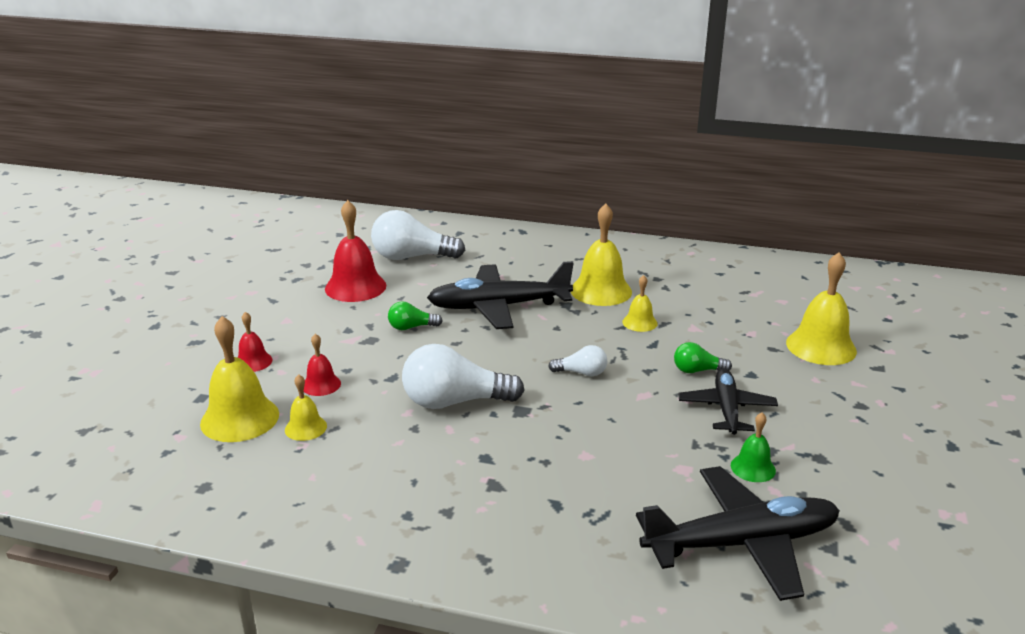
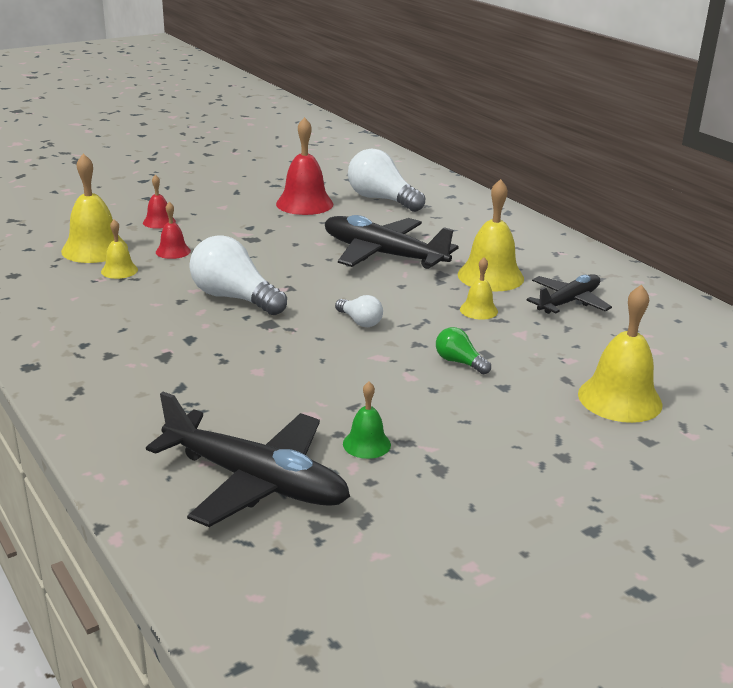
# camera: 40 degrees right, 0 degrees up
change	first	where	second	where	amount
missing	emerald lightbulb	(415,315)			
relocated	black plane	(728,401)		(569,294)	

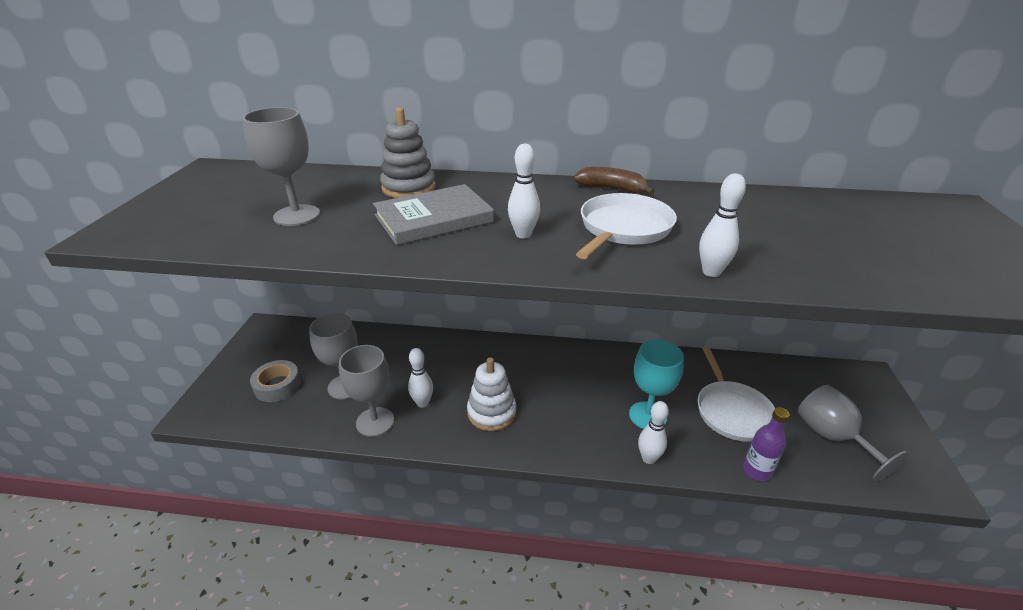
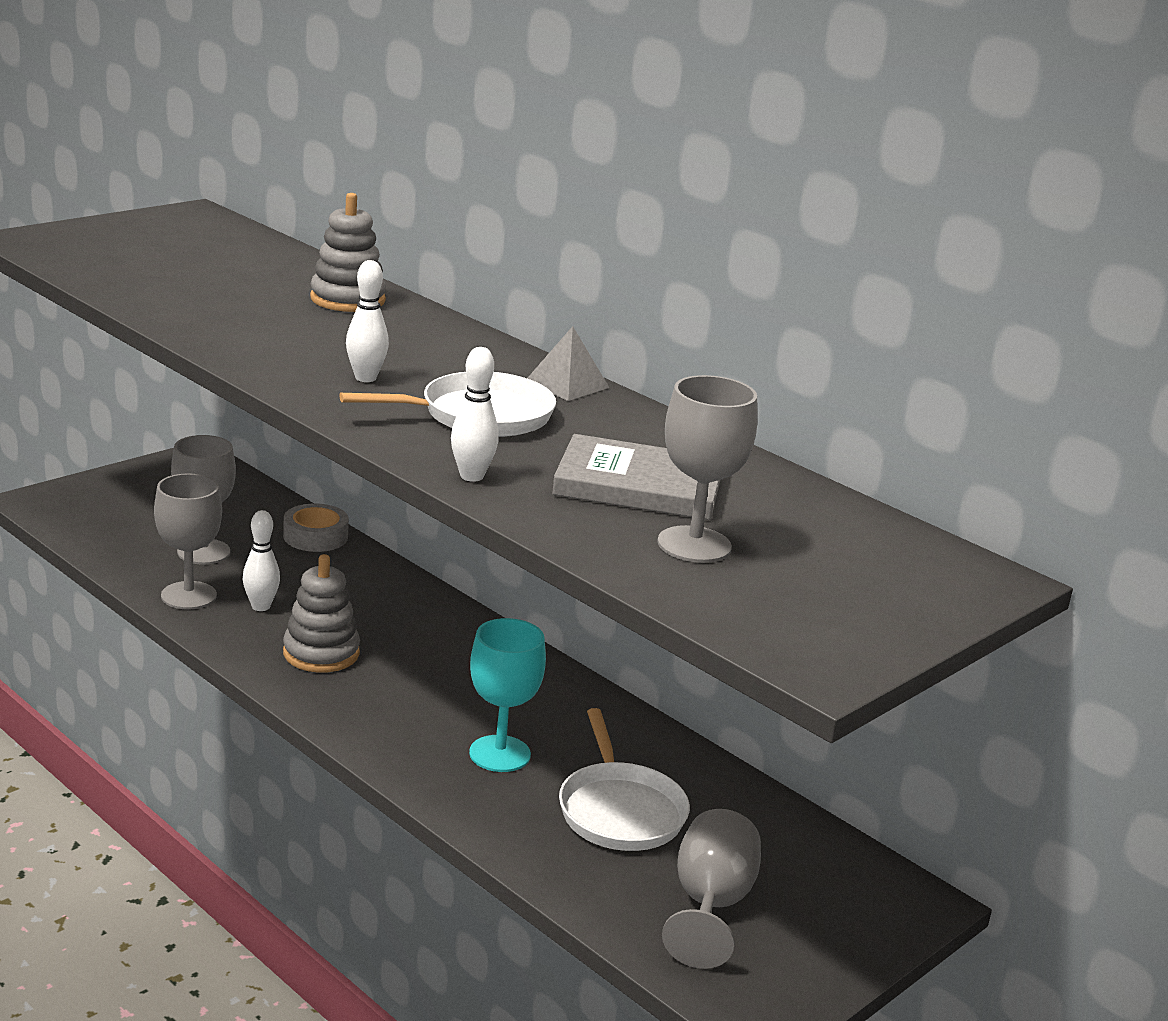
# camera: 35 degrees right, 10 degrees down
change	first	where	second	where	amount
relocated	gray goblet	(281,166)		(708,469)	
exchanged	dark brown banana	(614,181)	gray solid pyramid	(568,363)	
relocated	gray book	(433,214)		(636,477)	
spun	snow-white frying pan	(736,394)		(624,779)	45 degrees counterclockwise
colour	snow-white stacking toy	(491,394)	gray stacking toy	(321,613)	
relocated	gray tape	(275,381)		(316,528)	
missing	snow-white tenpin	(653,432)			
missing	violet flask	(766,444)			

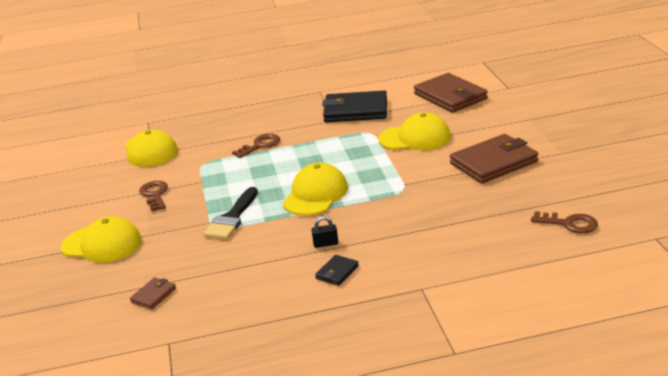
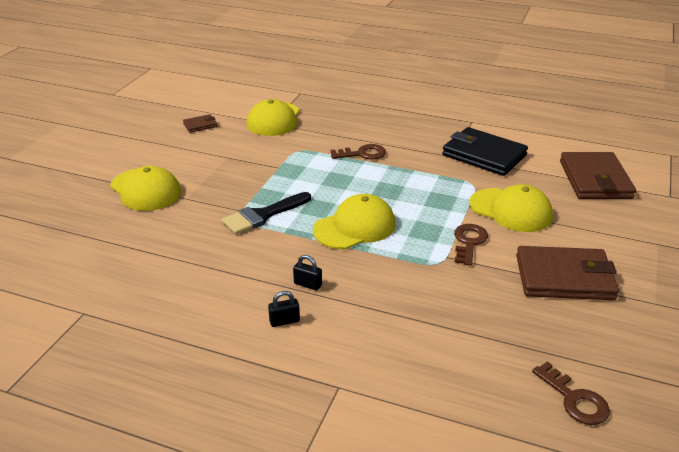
# camera: 30 degrees right, 5 degrees up
change	first	where	second	where	amount
relocated	dark brown door key	(153,196)		(471,245)	
exchanged	black billfold	(337,270)	black lock	(284,309)	
relocated	dark brown billfold	(153,293)		(200,123)	

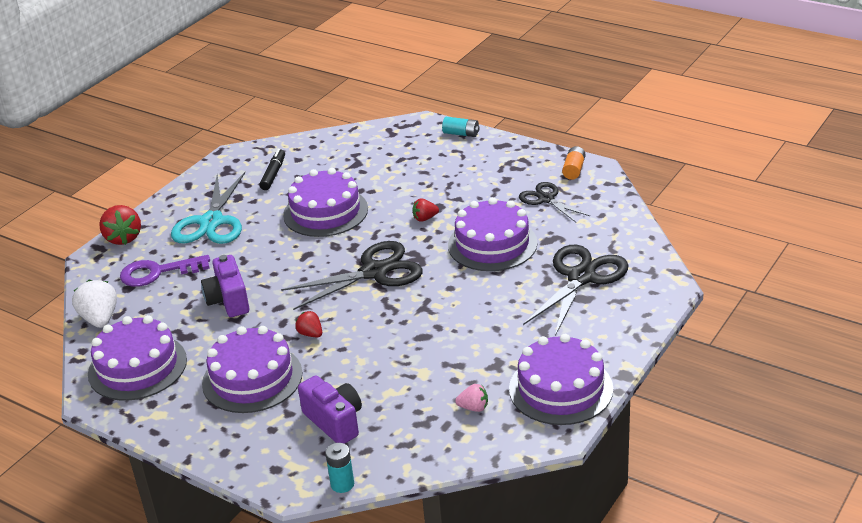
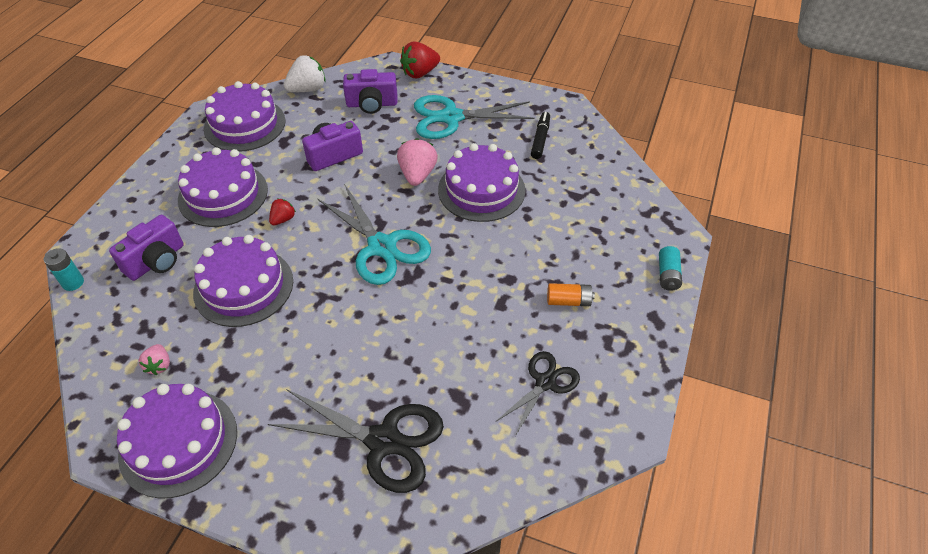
# camera: 75 degrees right, 15 degrees up
change	first	where	second	where	amount
relocated	bright orange AA battery	(574,163)		(571,294)	
spun	black marker pen	(272,169)		(540,135)	75 degrees counterclockwise
relocated	violet cake	(492,234)		(243,281)	
missing	red strawberry	(425,210)			
colour	black scissors	(352,275)	aqua scissors	(374,234)	
exchanged	violet door key	(165,271)	violet camera	(370,91)	
appeared			pink strawberry	(417,162)	

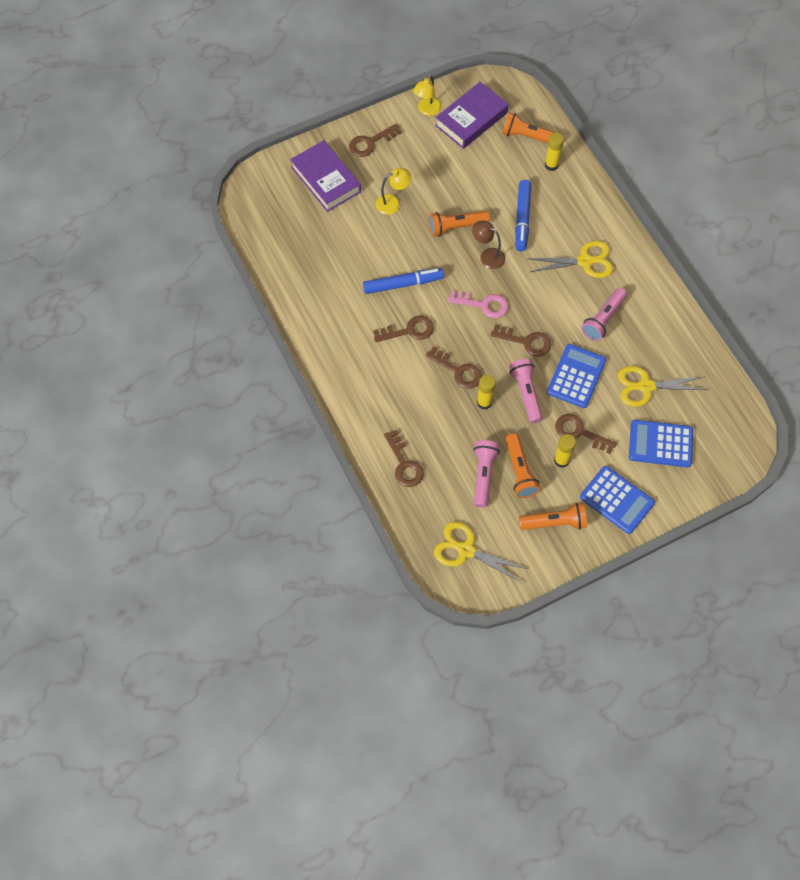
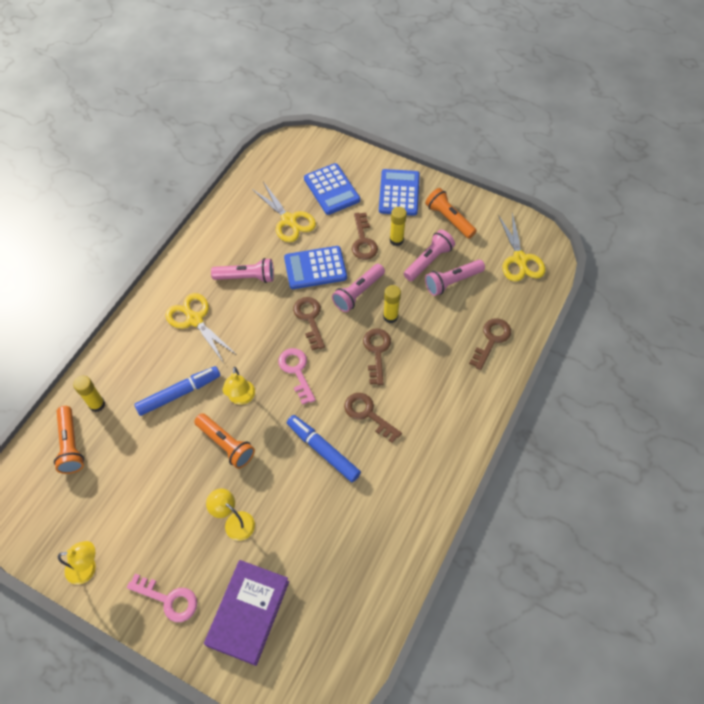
# camera: 125 degrees left, 5 degrees down
change	first	where	second	where	amount
missing	violet book	(472,115)			
colour	dark brown door key	(375,140)	pink door key	(162,598)	
colour	dark brown lamp	(488,245)	bright yellow lamp	(239,386)	
colour	bright orange torch	(522,465)	pink torch	(429,255)	

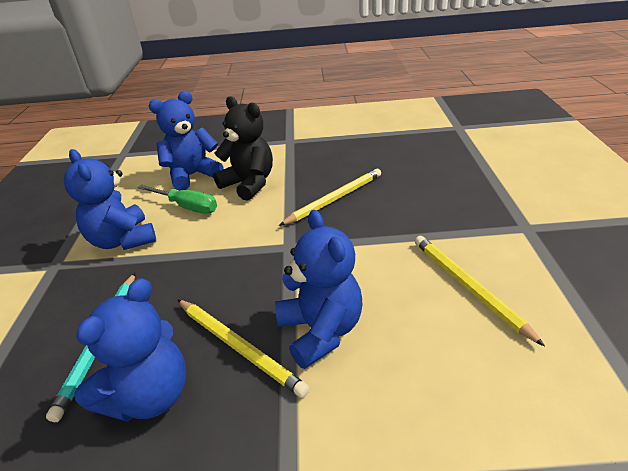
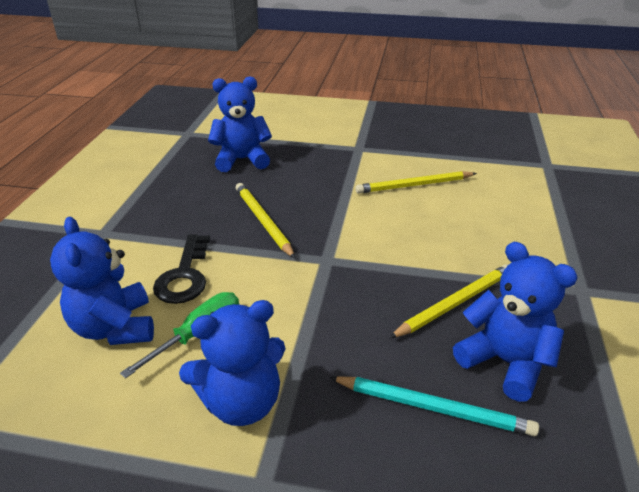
# camera: 80 degrees left, 0 degrees up
change	first	where	second	where	amount
exchanged	black teddy	(243,148)	black door key	(181,269)	
relocated	royal blue teddy	(318,289)		(240,124)	

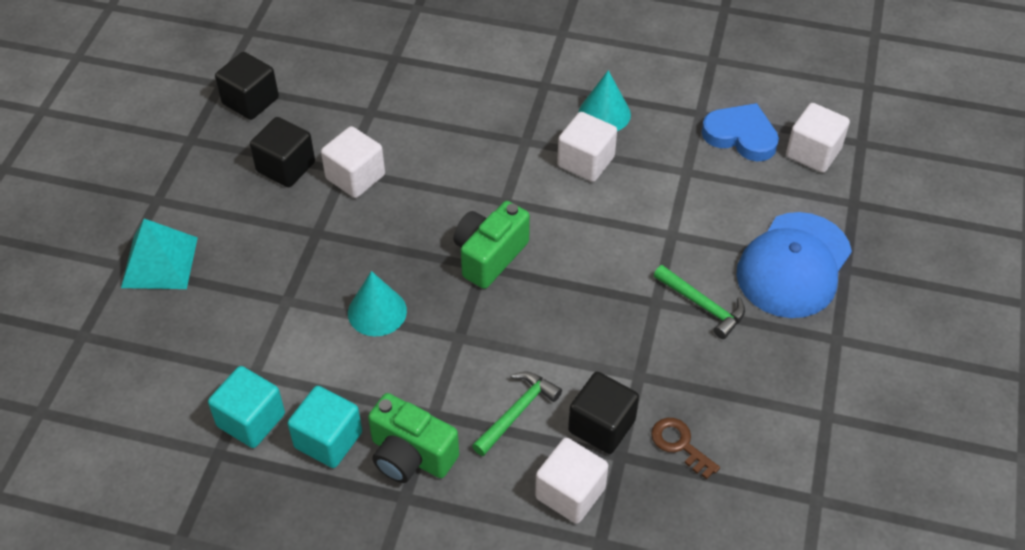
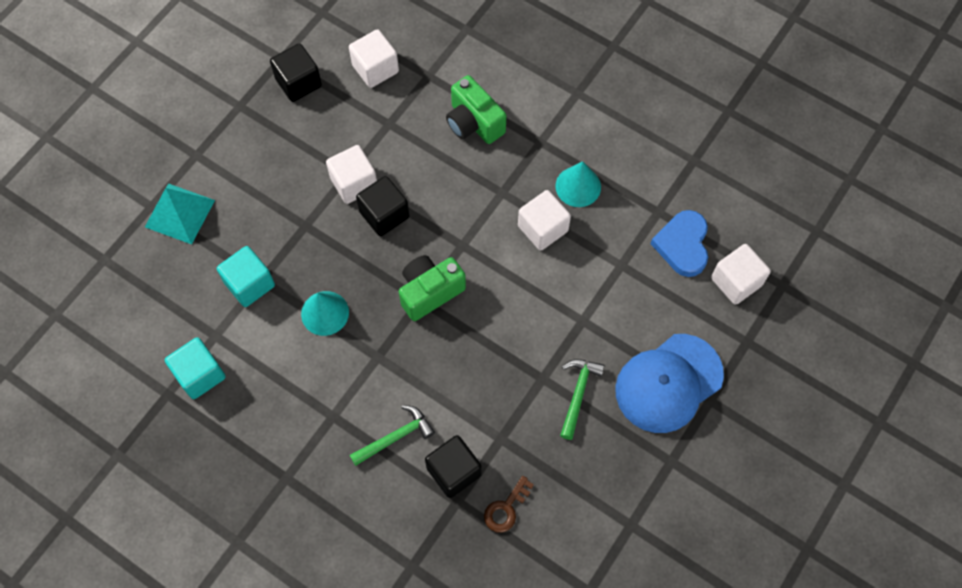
# camera: 20 degrees right, 15 degrees up
change	first	where	second	where	amount
spun	royal blue heart	(740,132)		(679,243)	135 degrees counterclockwise
relocated	black cube	(282,152)		(382,206)	
spun	emerald hammer	(699,302)		(582,399)	135 degrees counterclockwise
relocated	aqua cube	(324,427)		(246,276)	
relocated	emerald camera	(413,438)		(476,109)	
spun	dark brown door key	(685,448)		(509,504)	120 degrees counterclockwise
relocated	snow-white cube	(571,481)		(374,58)	

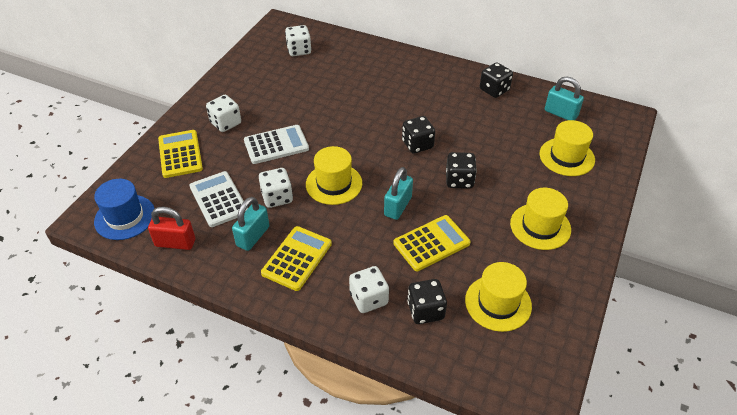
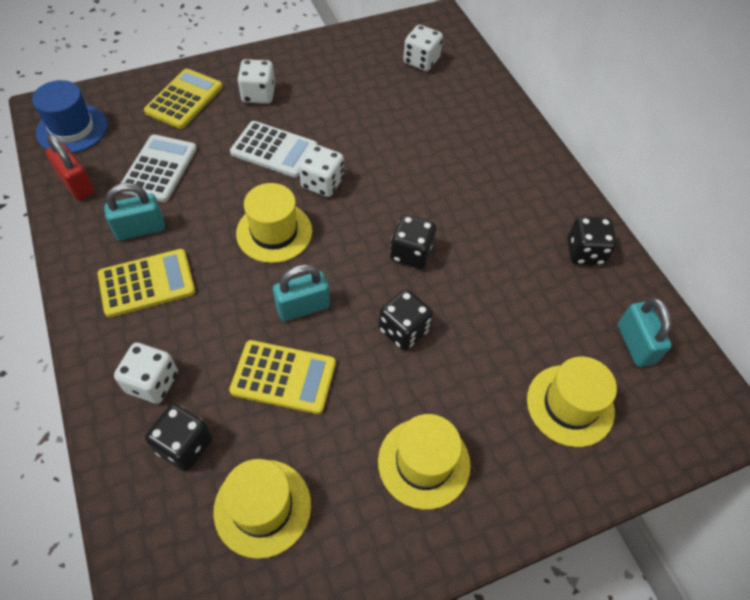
# camera: 40 degrees right, 10 degrees up
change	first	where	second	where	amount
relocated	snow-white game die	(276,188)		(321,171)	

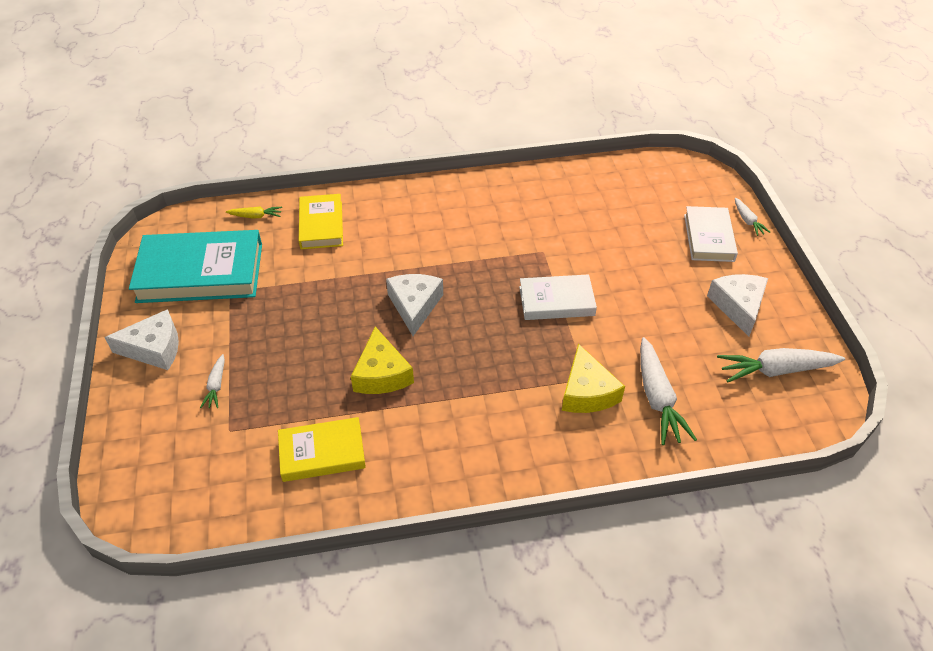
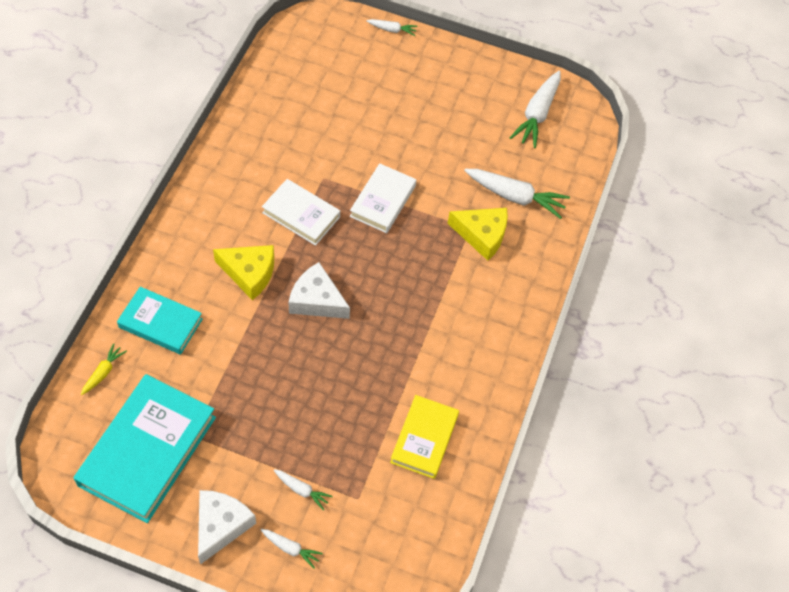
# camera: 65 degrees left, 10 degrees up
change	first	where	second	where	amount
colour	bright yellow book	(321,221)	aqua book	(160,321)	
relocated	snow-white book	(711,234)		(301,212)	
missing	snow-white piece of cheese	(737,305)			
relocated	bright yellow piece of cheese	(382,360)		(243,272)	
appeared			snow-white toy carrot	(291,548)	

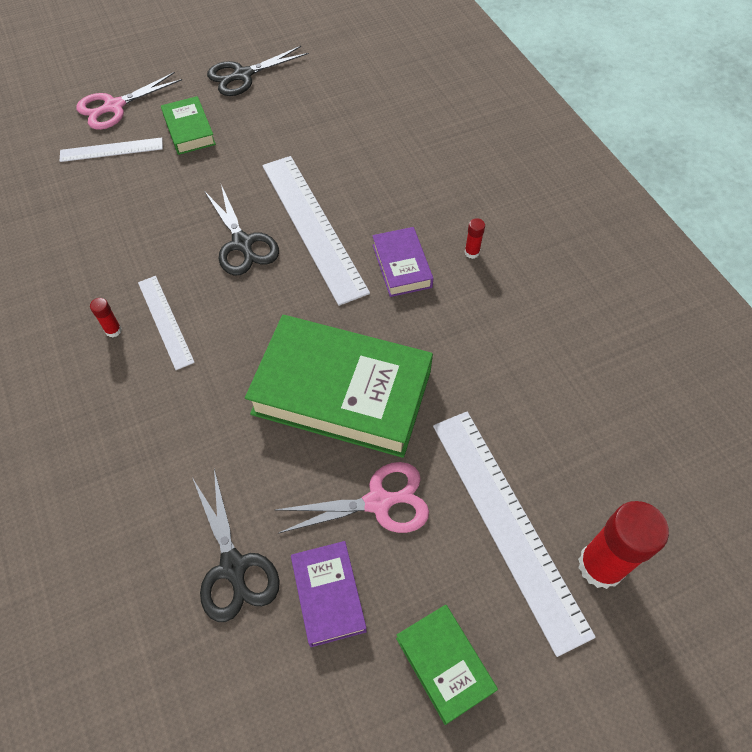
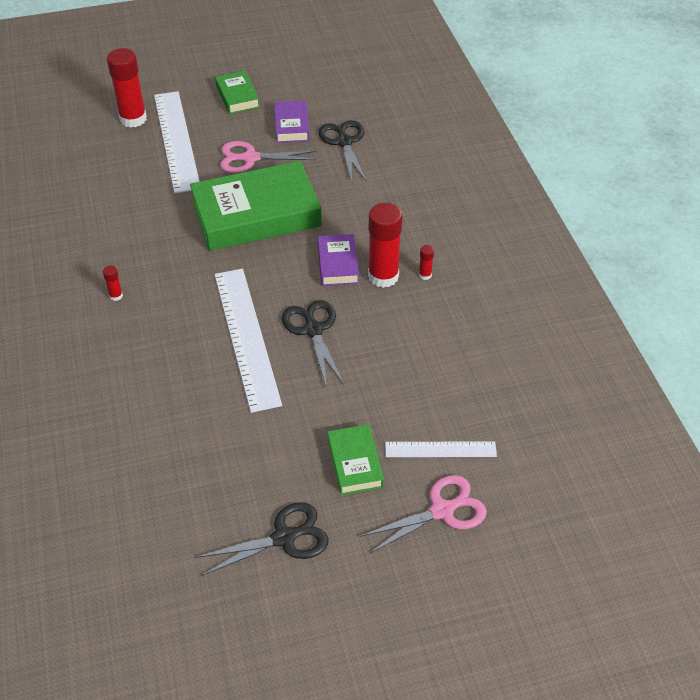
# camera: 170 degrees left, 10 degrees down
change	first	where	second	where	amount
relocated	violet book	(403,262)		(338,260)	
exchanged	snow-white measuring stick	(166,323)	red stick of glue	(385,245)	
spun	emerald book	(339,386)		(256,206)	45 degrees counterclockwise

